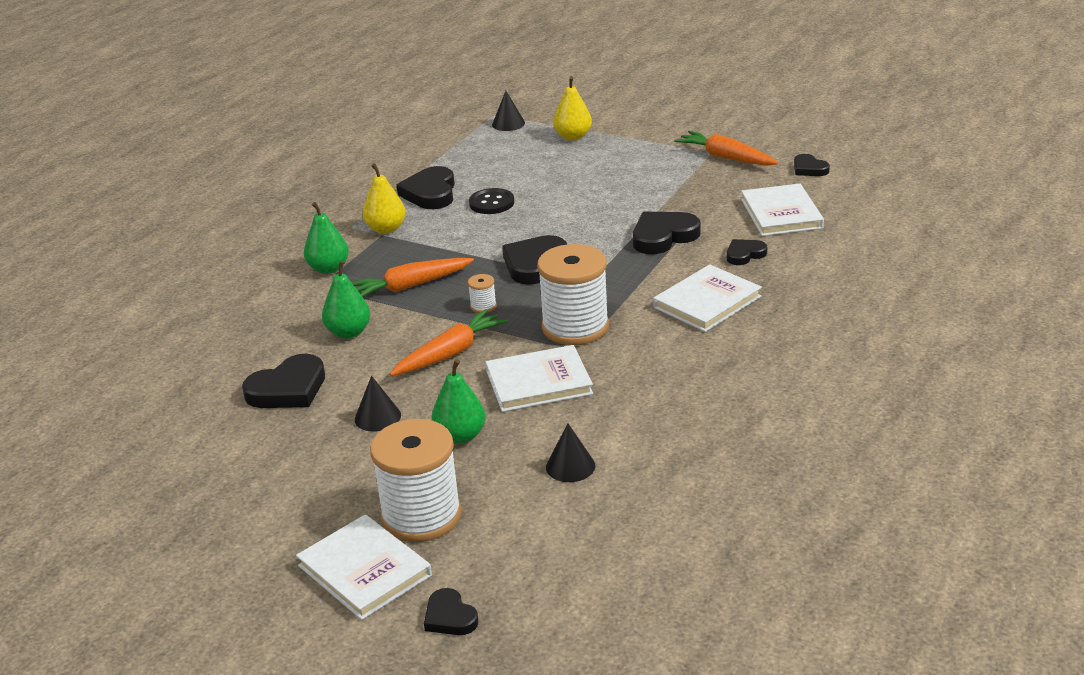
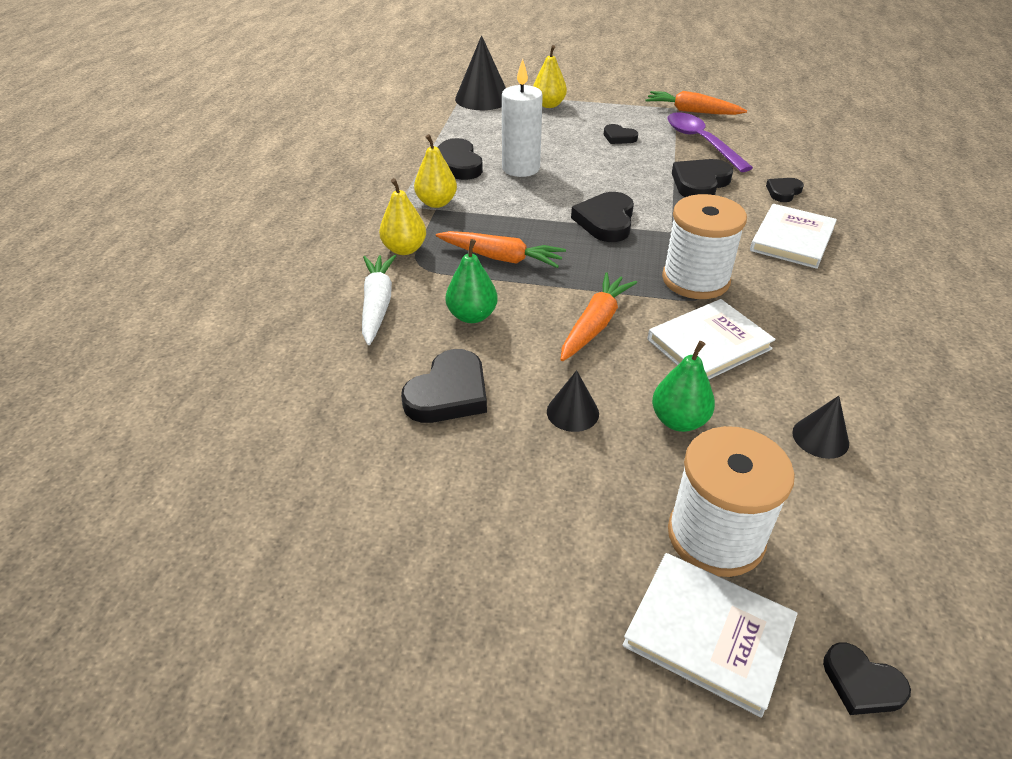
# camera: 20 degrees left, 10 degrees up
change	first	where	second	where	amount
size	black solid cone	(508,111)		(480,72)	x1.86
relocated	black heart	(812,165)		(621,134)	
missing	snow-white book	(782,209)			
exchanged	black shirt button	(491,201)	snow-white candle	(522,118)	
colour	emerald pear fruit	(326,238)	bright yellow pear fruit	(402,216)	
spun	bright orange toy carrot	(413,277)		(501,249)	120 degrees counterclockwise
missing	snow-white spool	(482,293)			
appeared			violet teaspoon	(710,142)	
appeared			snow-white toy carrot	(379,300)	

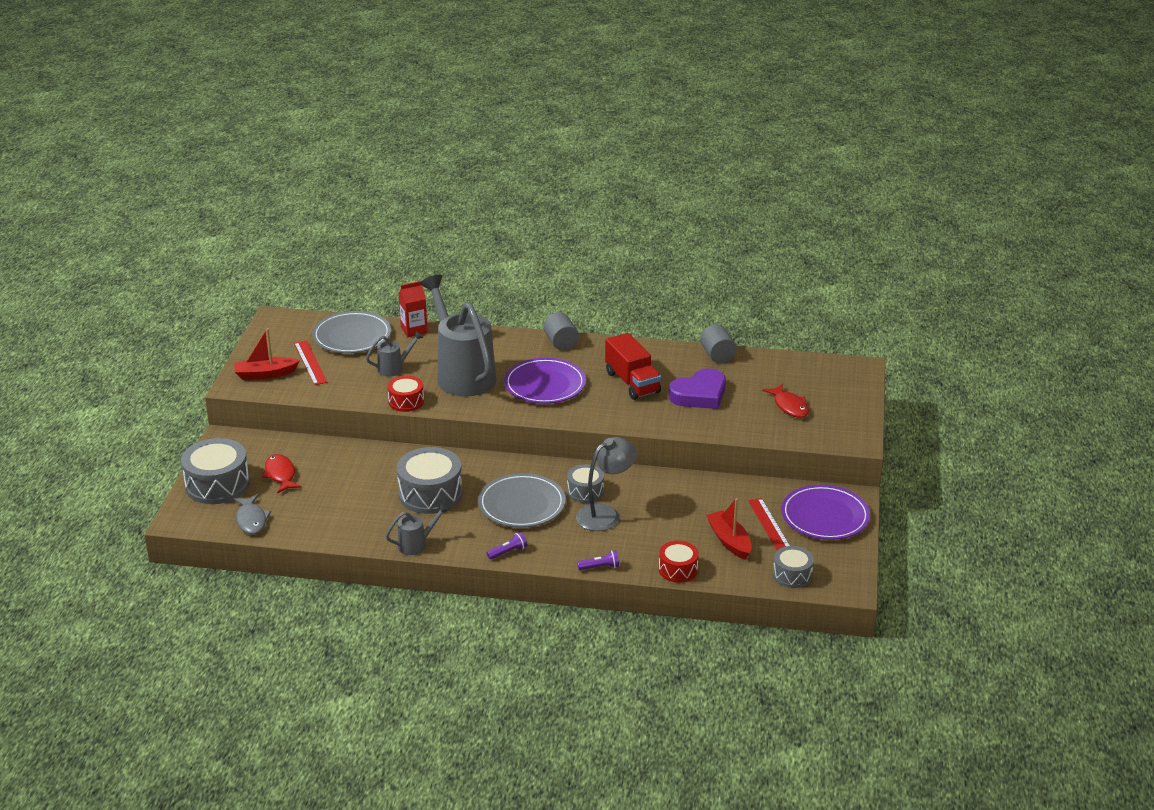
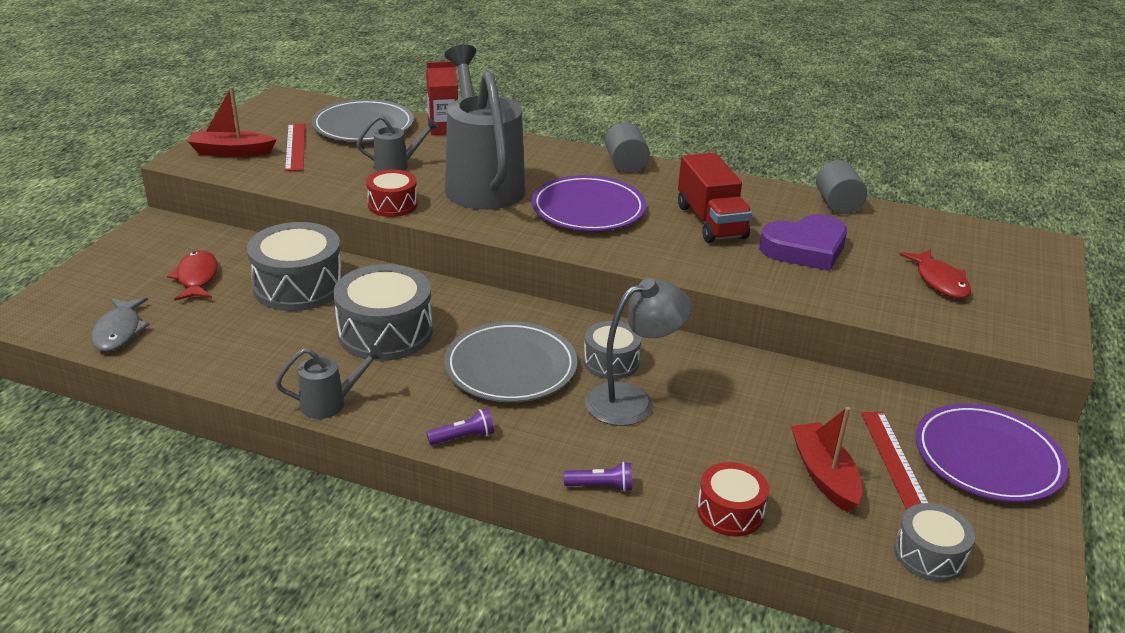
# camera: 10 degrees right, 0 degrees up
change	first	where	second	where	amount
relocated	gray toy drum	(215,471)		(295,266)	

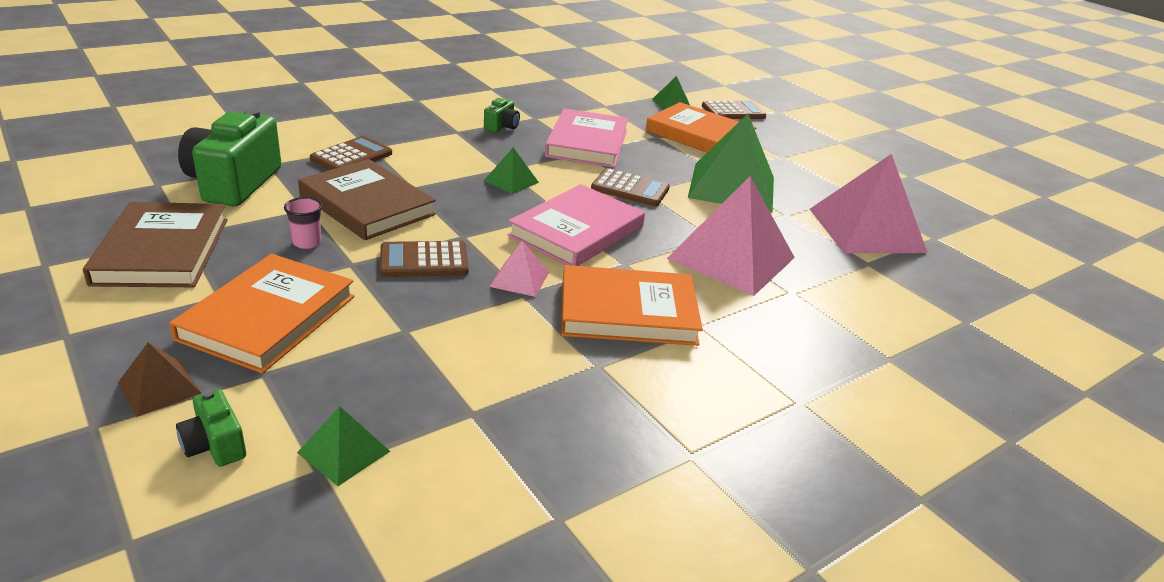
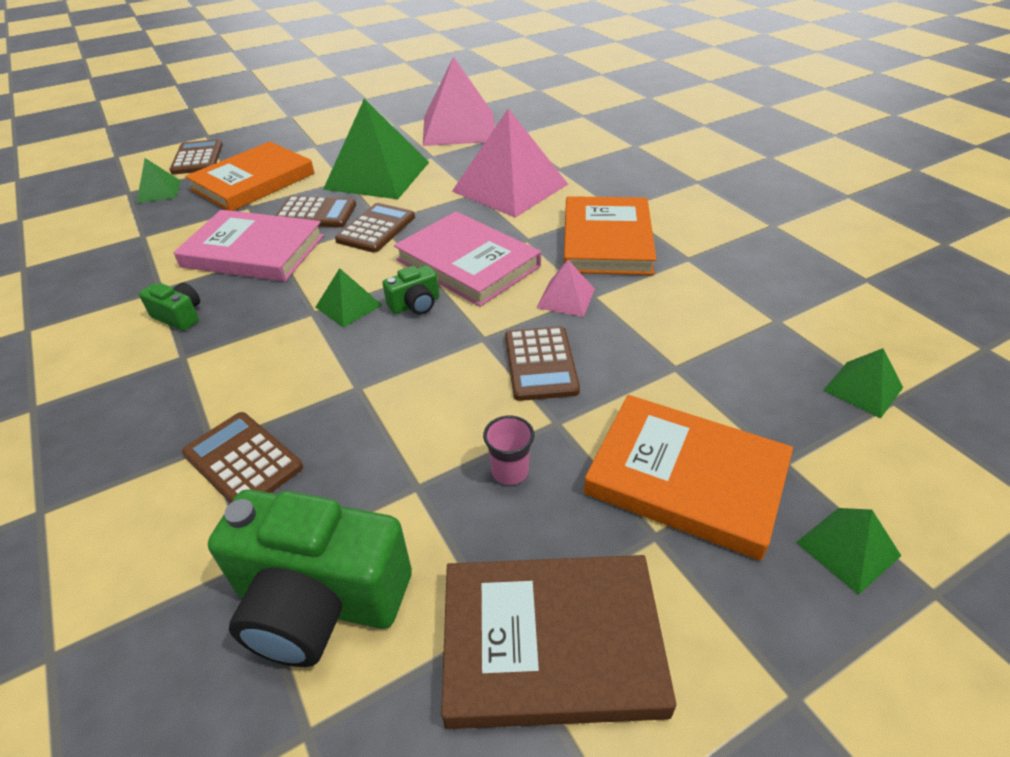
# camera: 80 degrees left, 10 degrees up
change	first	where	second	where	amount
missing	dark brown book	(367,199)			
colour	dark brown solid pyramid	(159,380)	emerald solid pyramid	(848,551)	
relocated	emerald camera	(211,428)		(411,289)	
appeared			dark brown calculator	(315,211)	

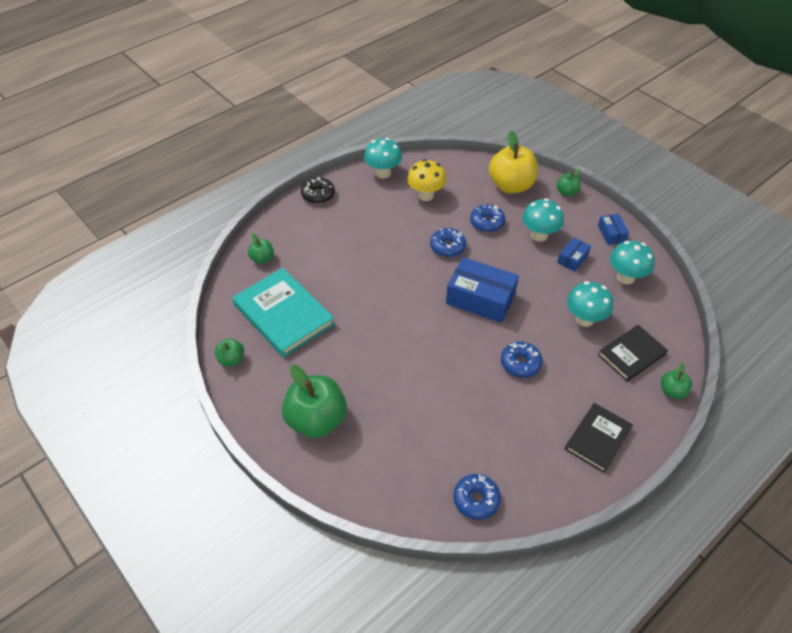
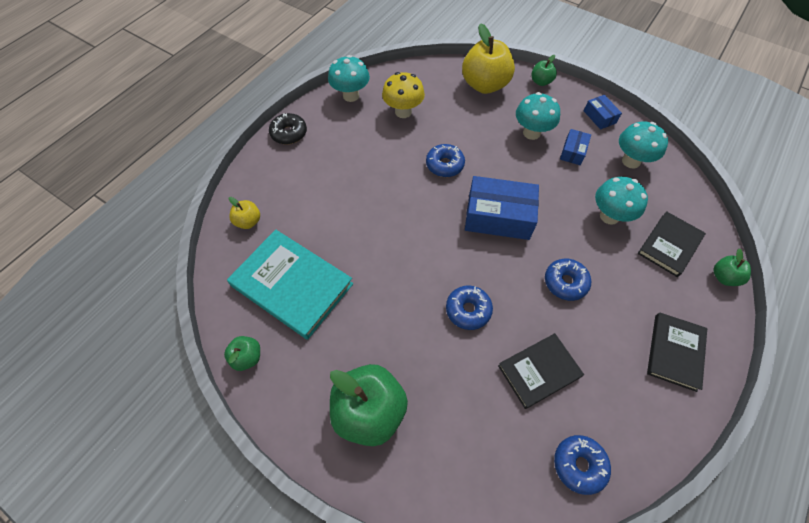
# camera: 15 degrees left, 10 degrees up
change	first	where	second	where	amount
relocated	royal blue doughnut	(487,218)		(469,307)	
colour	emerald toy apple	(261,248)	bright yellow toy apple	(244,213)	
appeared			black book	(541,371)	

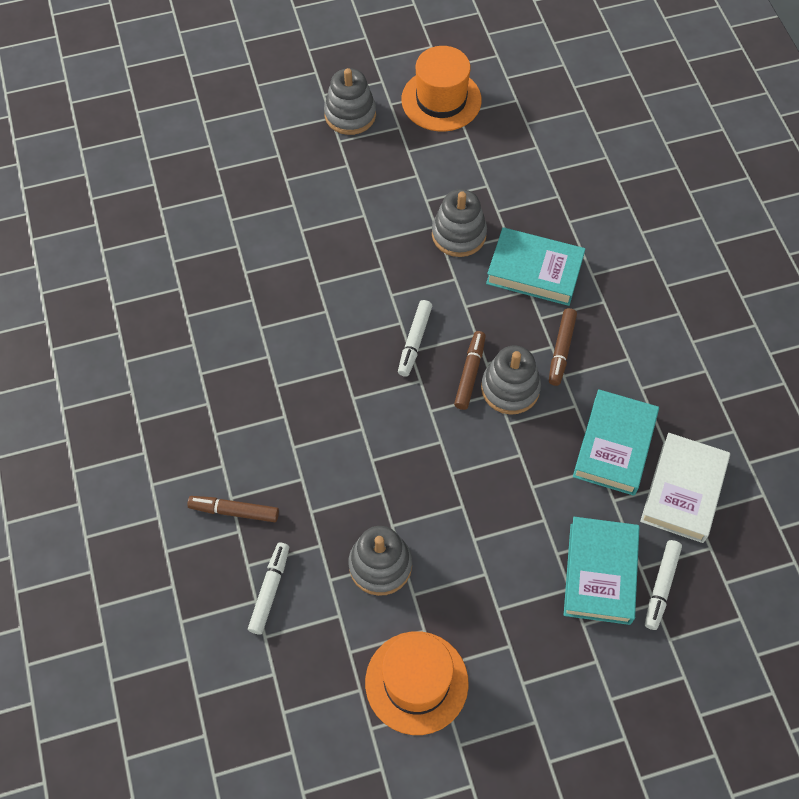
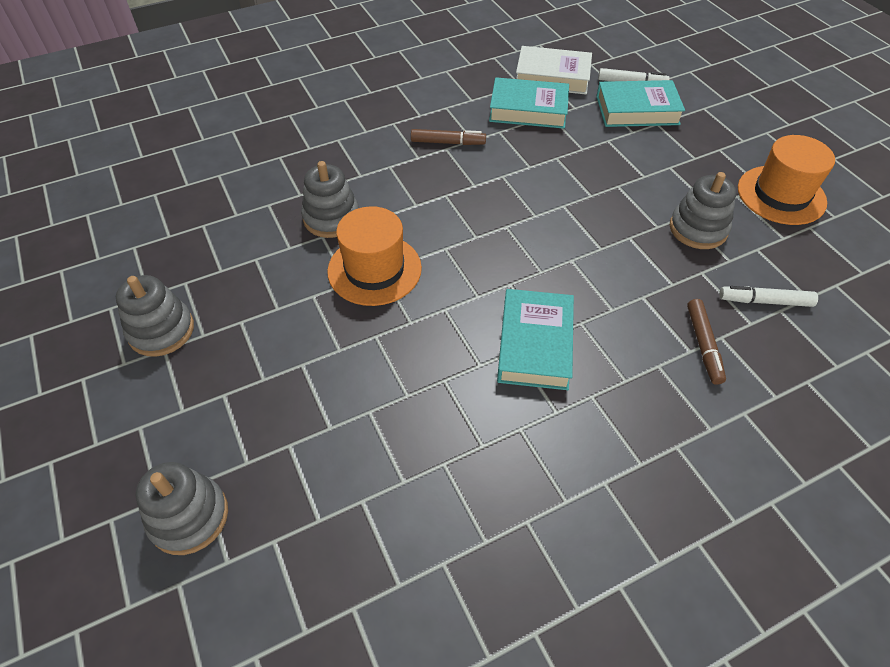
# camera: 100 degrees left, 10 degrees down
change	first	where	second	where	amount
relocated	bright orange hat	(441,89)		(374,256)	
relocated	aqua book	(535,266)		(535,339)	
missing	snow-white marker pen	(415,338)			
missing	dark brown marker pen	(470,370)			
relocated	gray stacking toy	(511,380)		(182,508)	

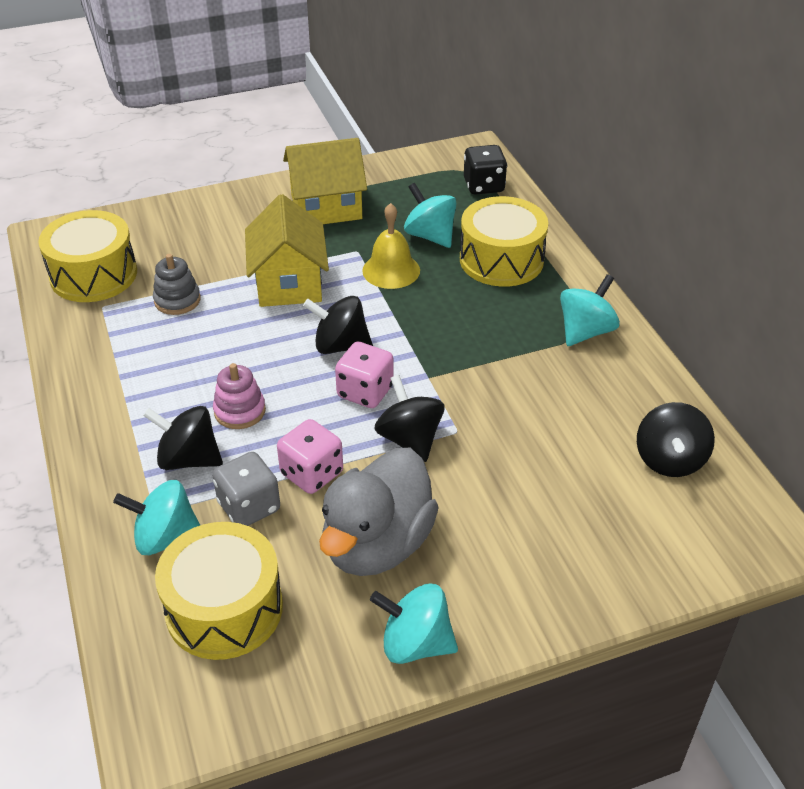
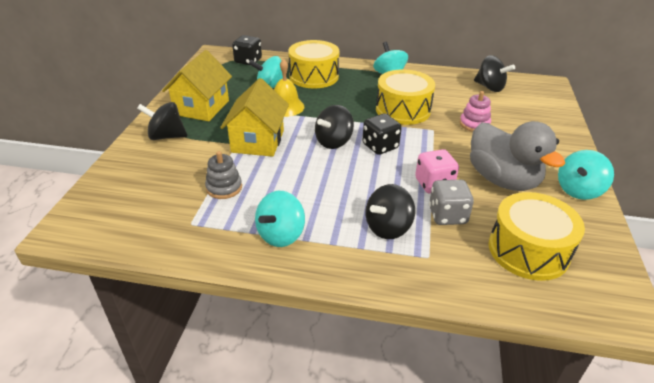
# camera: 60 degrees left, 5 degrees down
change	first	where	second	where	amount
spun	bright yellow cottage	(287,250)		(254,117)	75 degrees clockwise
relocated	bright yellow toy drum	(87,256)		(405,97)	
colour	pink game die	(364,375)	black game die	(382,134)	
relocated	pink stacking toy	(239,396)		(475,111)	
relocated	black toy top	(409,418)		(162,121)	
relocated	aqua toy top	(156,517)		(280,219)	

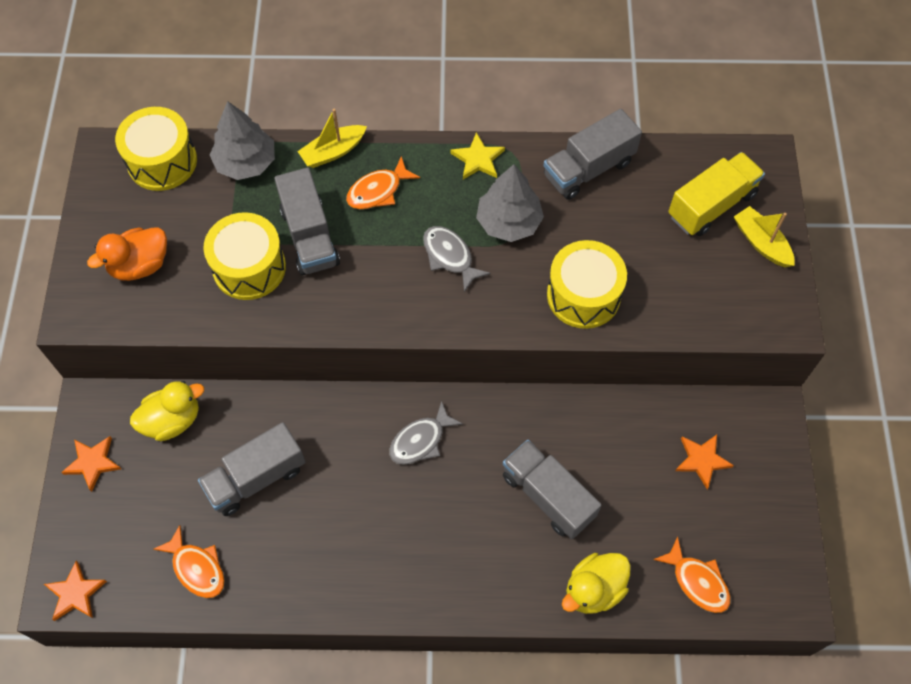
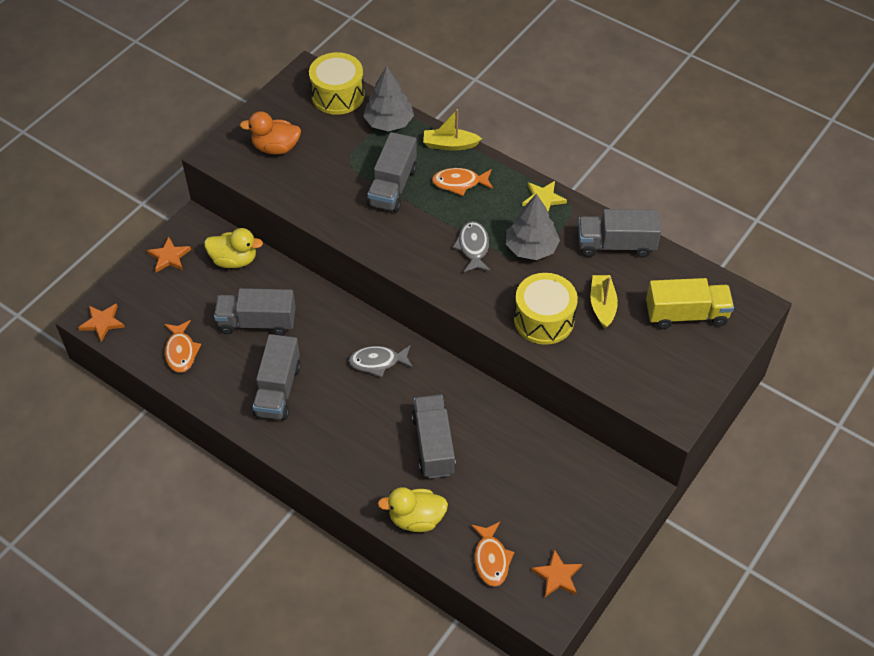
# camera: 35 degrees right, 10 degrees down
change	first	where	second	where	amount
relocated	bright yellow sailboat	(764,236)		(604,301)	
missing	bright yellow toy drum	(244,256)			
relocated	bright orange star	(704,462)		(556,573)	
appeared			gray toy truck	(277,377)	

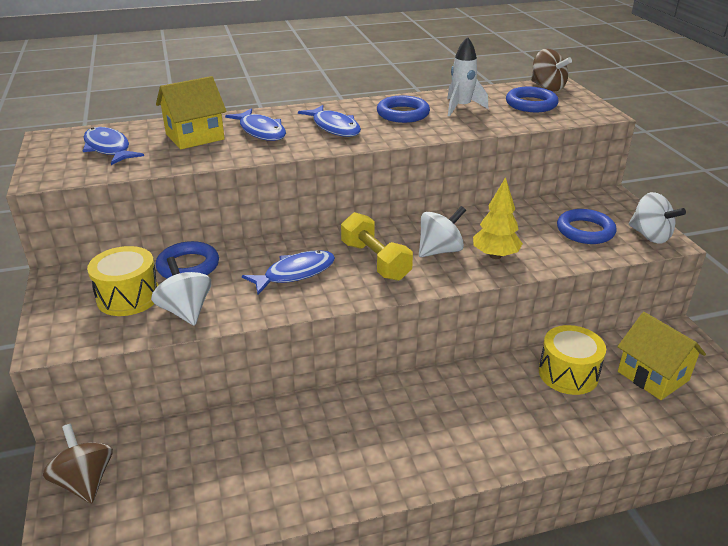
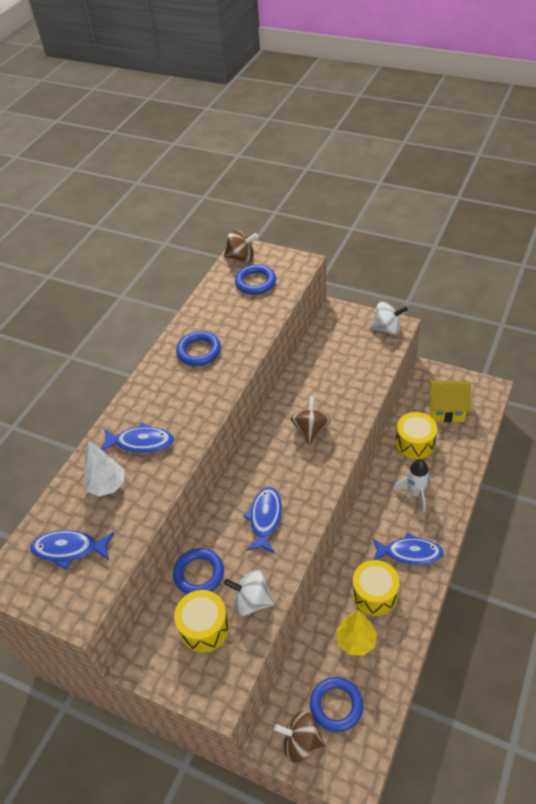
# camera: 45 degrees left, 15 degrees up
change	first	where	second	where	amount
relocated	snow-white rocket	(467,76)		(411,485)	
exchanged	bright yellow cottage	(191,112)	snow-white fir tree	(104,469)	
relocated	royal blue toy fish	(329,121)		(408,548)	
relocated	bright yellow fir tree	(498,218)		(356,633)	
colour	snow-white toy top	(442,231)	dark brown toy top	(311,420)	
relocated	royal blue torus	(587,226)		(336,704)	
missing	bright yellow free weight	(377,246)			
appeared			bright yellow toy drum	(375,588)	

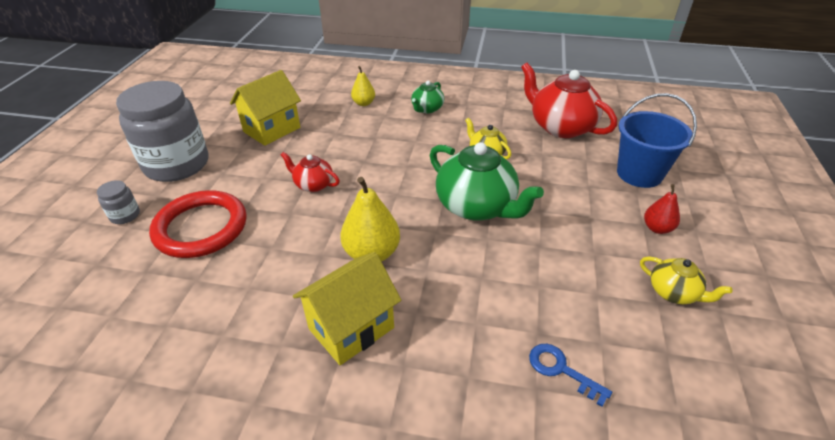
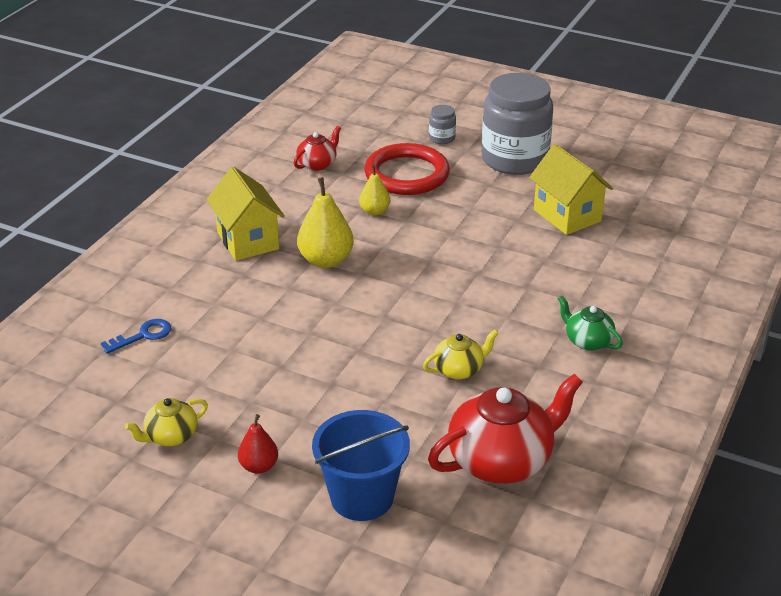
# camera: 105 degrees right, 5 degrees down
change	first	where	second	where	amount
relocated	bright yellow pear fruit	(363,86)		(374,190)	
missing	emerald teapot	(487,181)			
relocated	red teapot	(310,172)		(317,148)	

